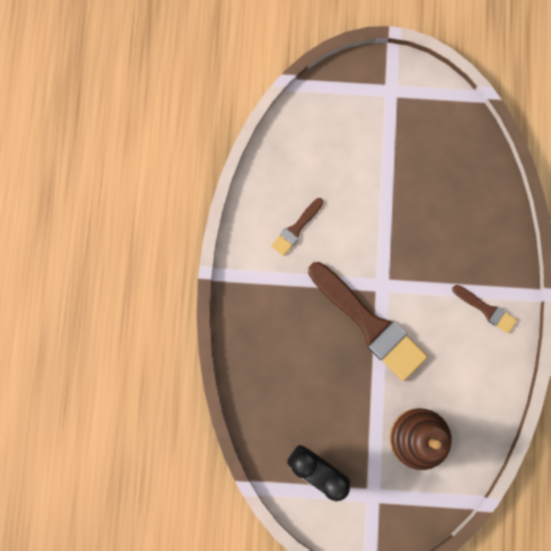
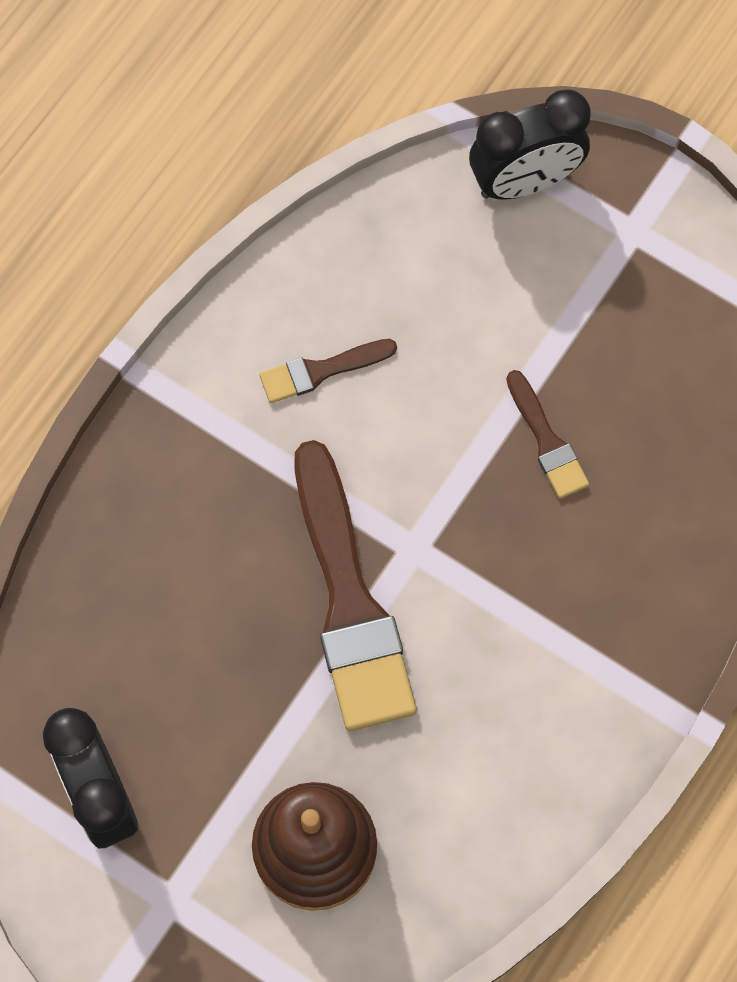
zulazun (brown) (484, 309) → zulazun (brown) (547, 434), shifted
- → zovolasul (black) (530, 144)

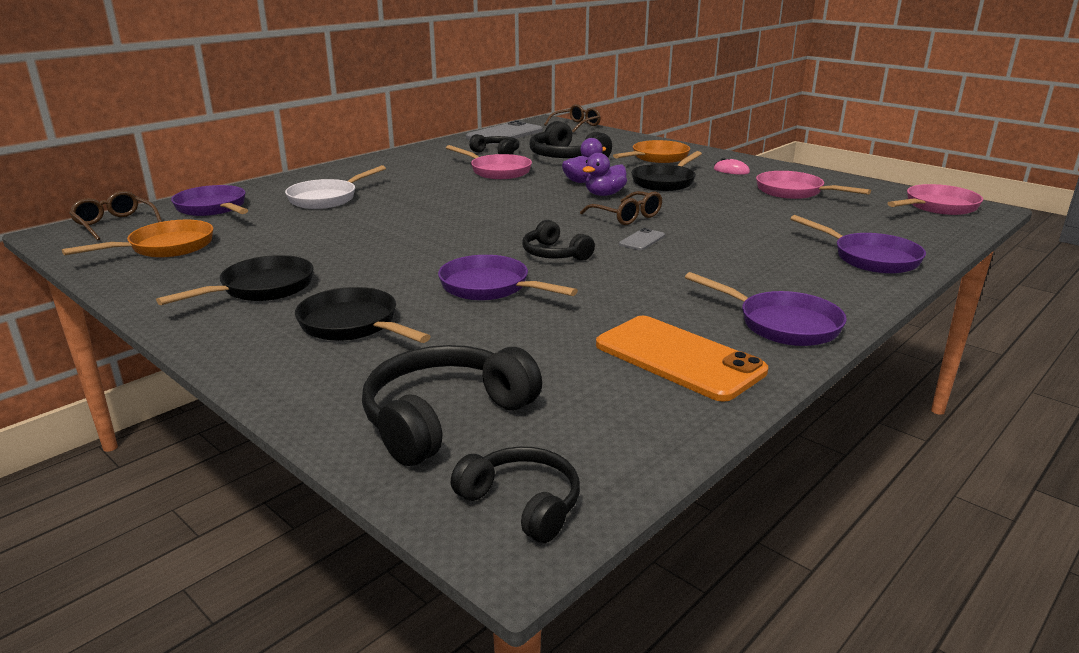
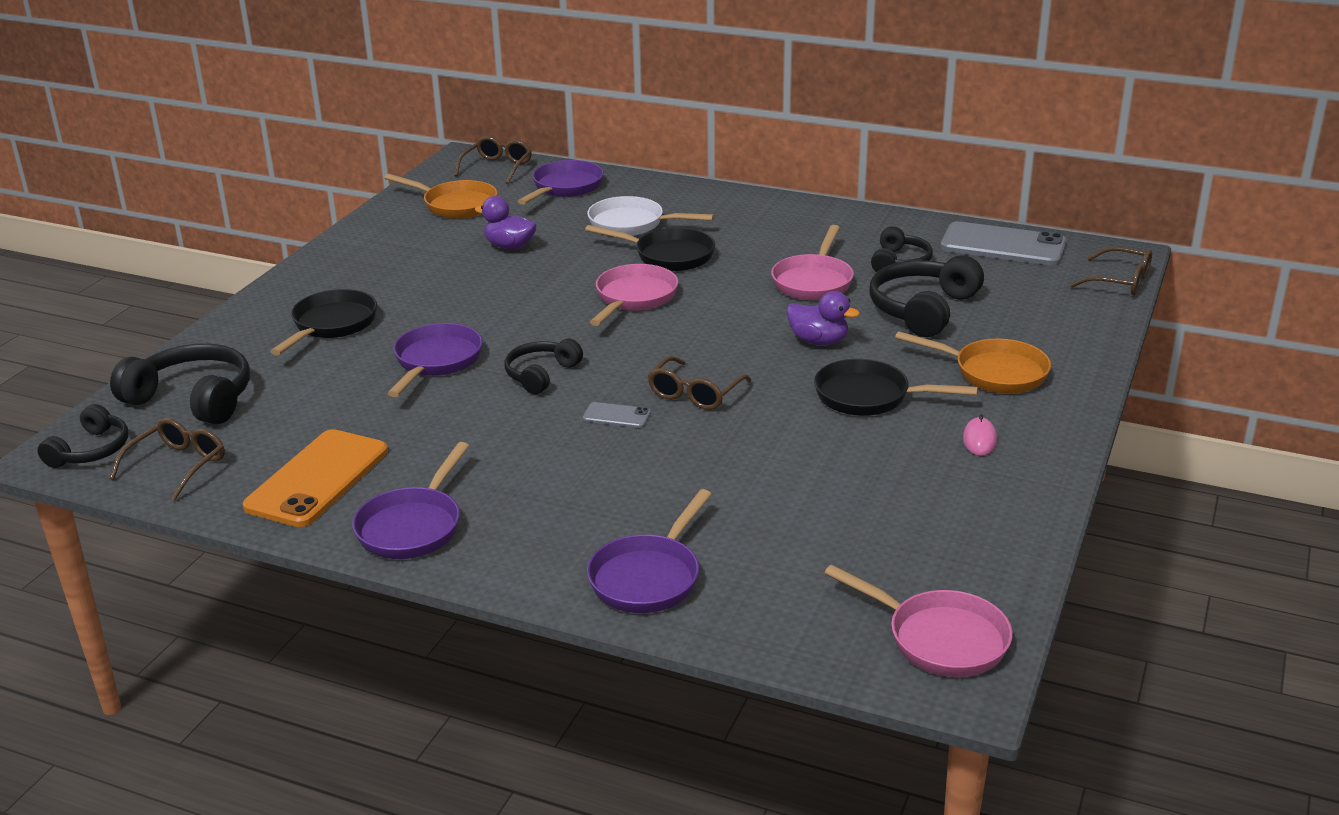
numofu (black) (234, 280) → numofu (black) (650, 248), shifted
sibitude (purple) (605, 174) → sibitude (purple) (506, 223), shifted
numofu (pink) (813, 185) → numofu (pink) (634, 295), shifted
- → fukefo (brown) (167, 459)

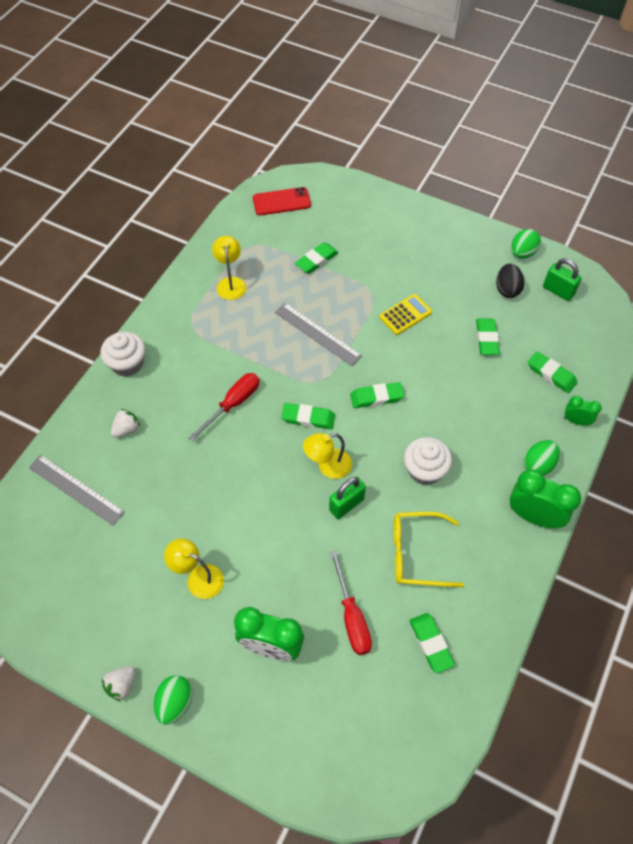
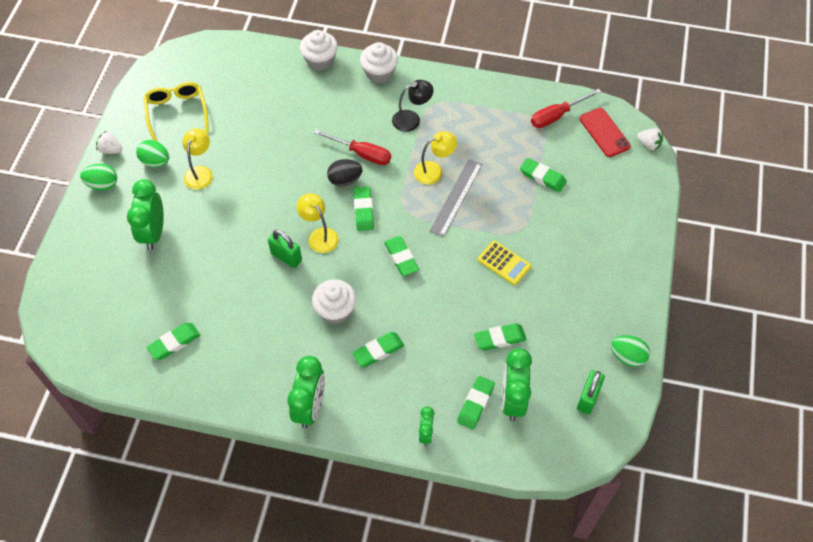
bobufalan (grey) (76, 490) → -
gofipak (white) (125, 423) → gofipak (white) (650, 139), shifted
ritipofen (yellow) (229, 268) → ritipofen (yellow) (435, 158), shifted
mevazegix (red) (351, 602) → mevazegix (red) (566, 108), shifted
fukefo (yellow) (429, 549) → fukefo (yellow) (176, 112), shifted
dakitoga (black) (510, 281) → dakitoga (black) (344, 172), shifted
dakitoga (green) (541, 458) → dakitoga (green) (152, 153), shifted
- → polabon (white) (319, 50)
- → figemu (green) (378, 349)
- → ritipofen (black) (412, 106)
- → zovolasul (green) (517, 384)

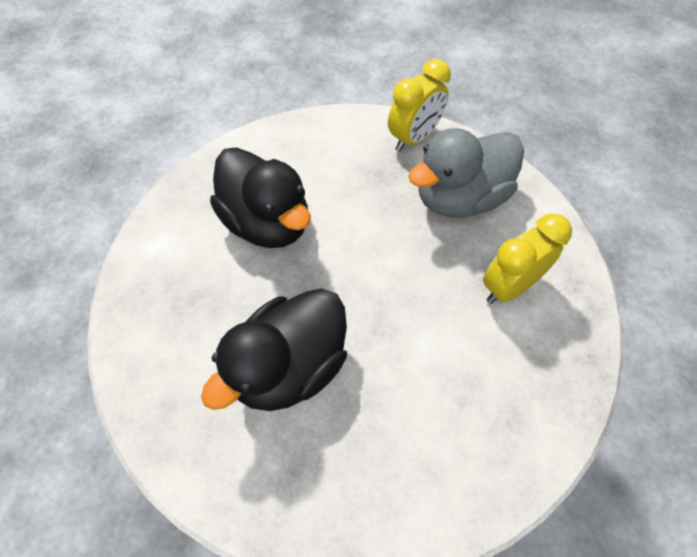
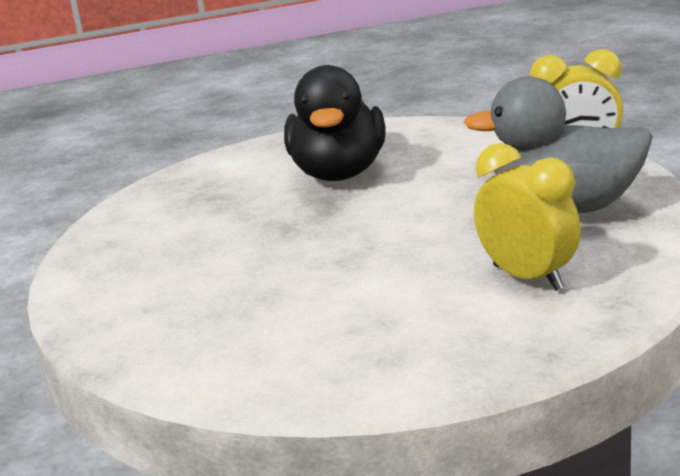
sibitude (black) (274, 349) → -
zovolasul (yellow) (527, 258) → zovolasul (yellow) (527, 217), 45 degrees clockwise

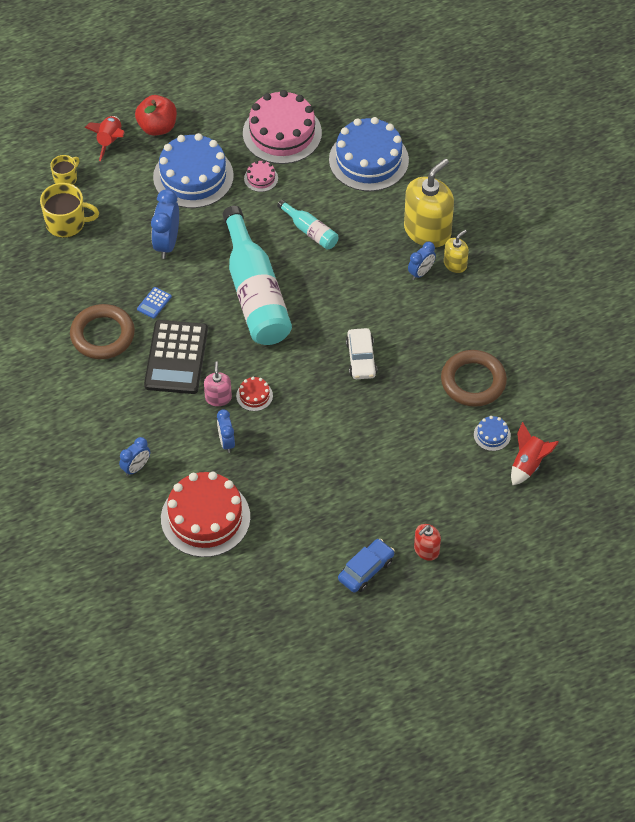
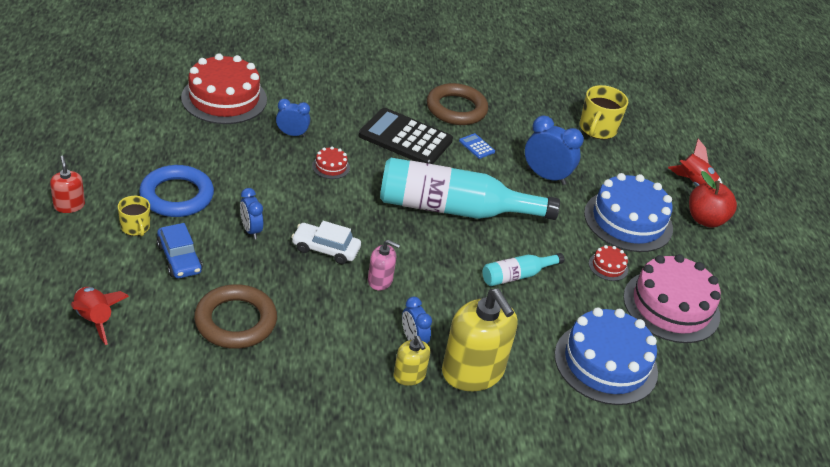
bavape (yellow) (64, 170) → bavape (yellow) (134, 216), shifted
zovolasul (blue) (134, 456) → zovolasul (blue) (251, 213), shifted
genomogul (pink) (218, 383) → genomogul (pink) (384, 265), shifted
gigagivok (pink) (261, 176) → gigagivok (red) (608, 263)
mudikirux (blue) (366, 566) → mudikirux (blue) (179, 250), shifted
gigagivok (blue) (492, 433) → -
- → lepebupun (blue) (176, 191)

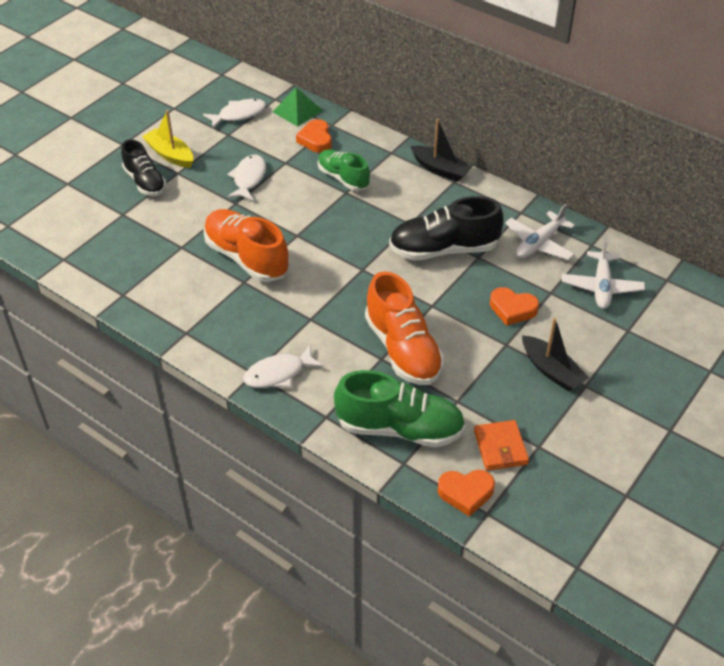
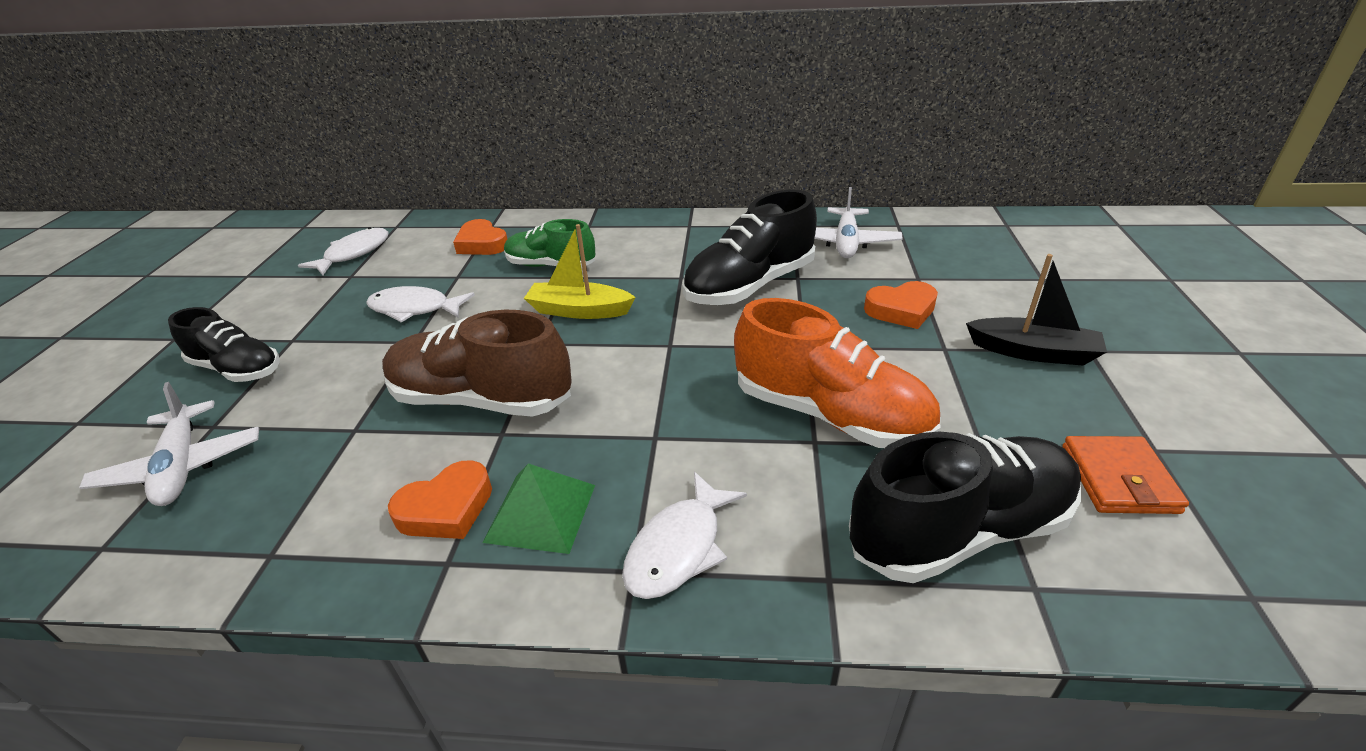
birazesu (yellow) (167, 139) → birazesu (yellow) (580, 271), shifted
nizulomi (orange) (246, 245) → nizulomi (brown) (477, 363)
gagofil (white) (246, 178) → gagofil (white) (420, 304), 60 degrees counterclockwise
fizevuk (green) (298, 107) → fizevuk (green) (539, 509), shifted
nizulomi (green) (399, 408) → nizulomi (black) (965, 507)
birazesu (black) (441, 150) → -
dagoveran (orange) (466, 493) → dagoveran (orange) (440, 499), shifted
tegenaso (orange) (501, 445) → tegenaso (orange) (1125, 475), 45 degrees clockwise
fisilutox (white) (603, 273) → fisilutox (white) (169, 444), shifted

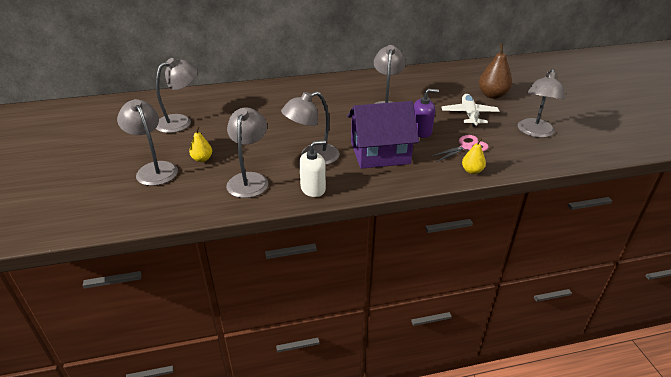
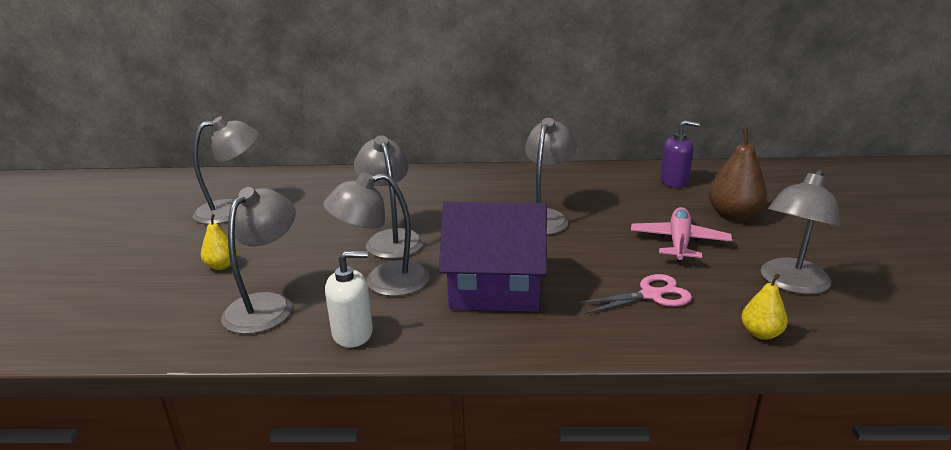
ritipofen (grey) (147, 142) → ritipofen (grey) (389, 197), shifted
genomogul (purple) (426, 113) → genomogul (purple) (680, 154), shifted
fisilutox (white) (470, 110) → fisilutox (pink) (681, 234)
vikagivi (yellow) (474, 156) → vikagivi (yellow) (764, 306), shifted

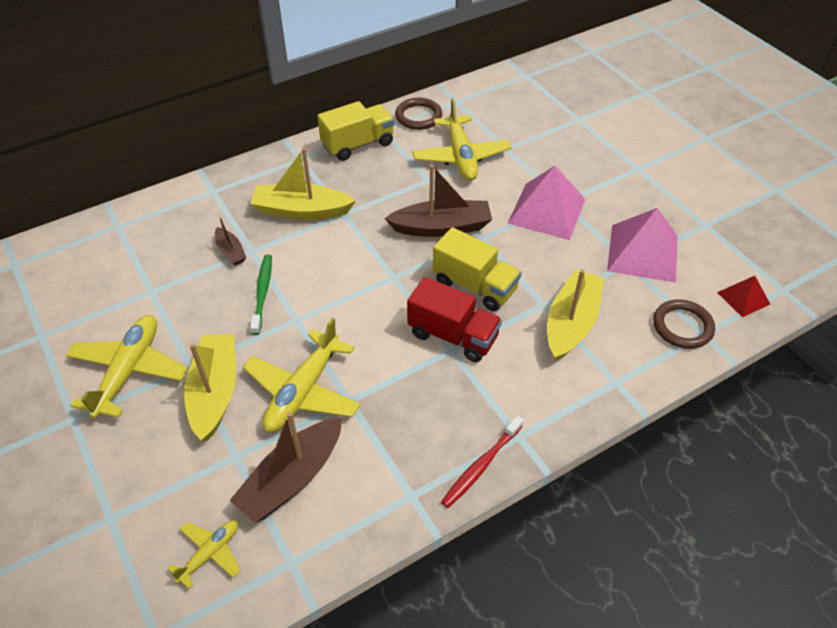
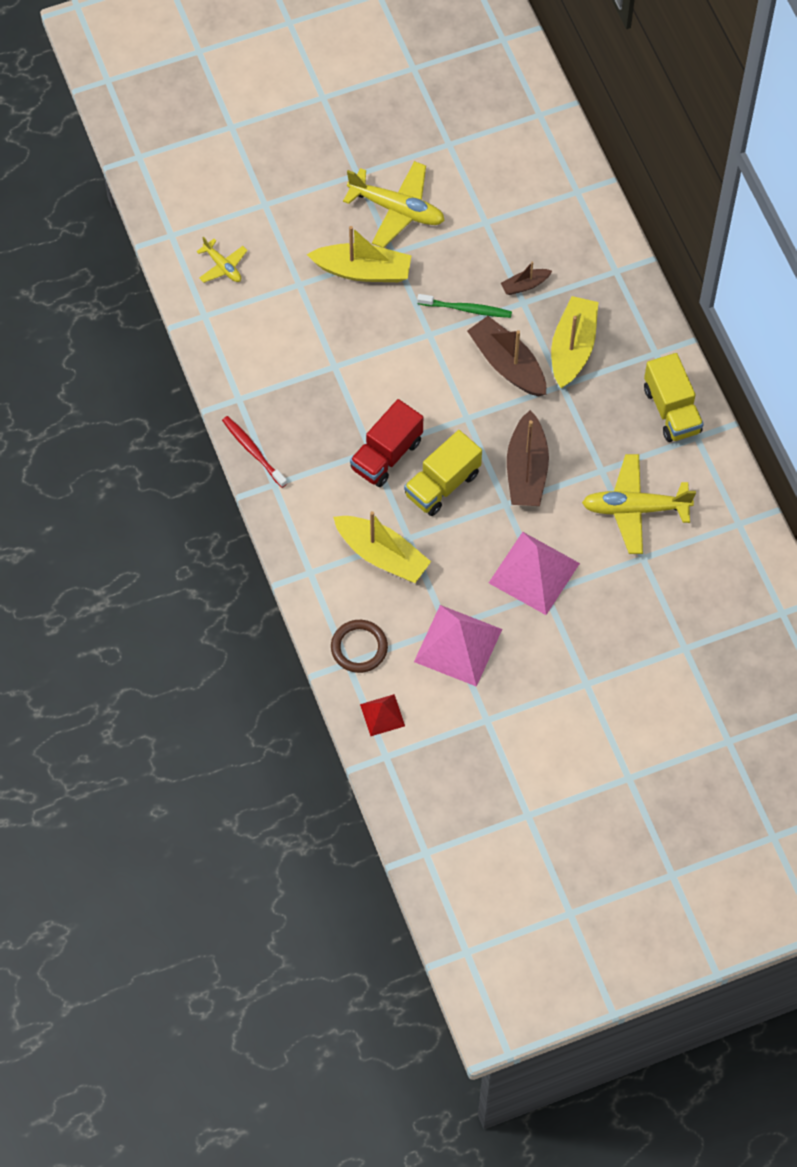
birazesu (brown) (286, 467) → birazesu (brown) (506, 356), shifted
fisilutox (yellow) (302, 375) → -
lepebupun (brown) (418, 114) → -

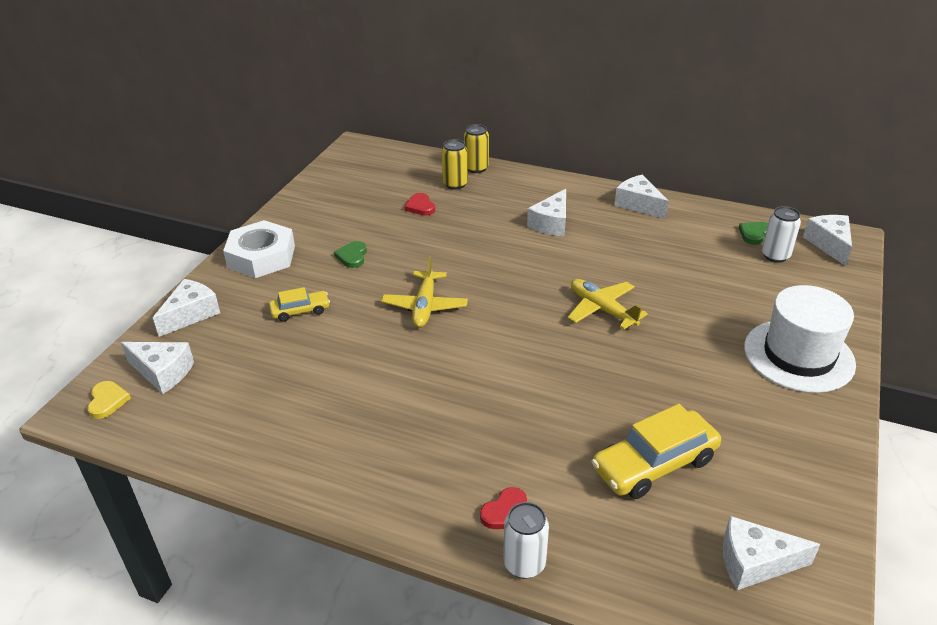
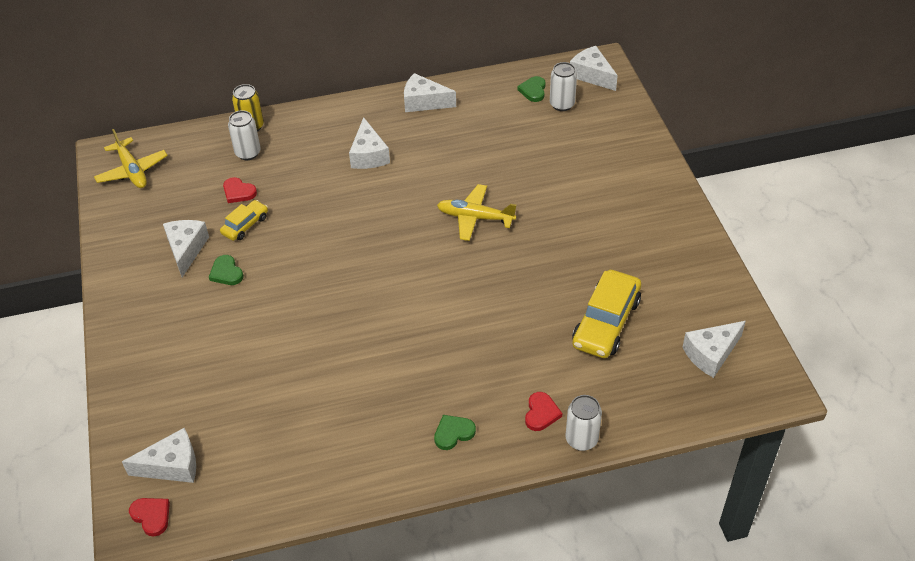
dagoveran (yellow) (109, 400) → dagoveran (red) (149, 517)
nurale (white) (186, 308) → nurale (white) (186, 248), shifted
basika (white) (259, 249) → -
mudikirux (yellow) (299, 304) → mudikirux (yellow) (244, 220), shifted
fisilutox (yellow) (424, 292) → fisilutox (yellow) (131, 158), shifted
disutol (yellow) (455, 164) → disutol (white) (244, 135)
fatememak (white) (800, 339) → -
- → dagoveran (green) (455, 432)

